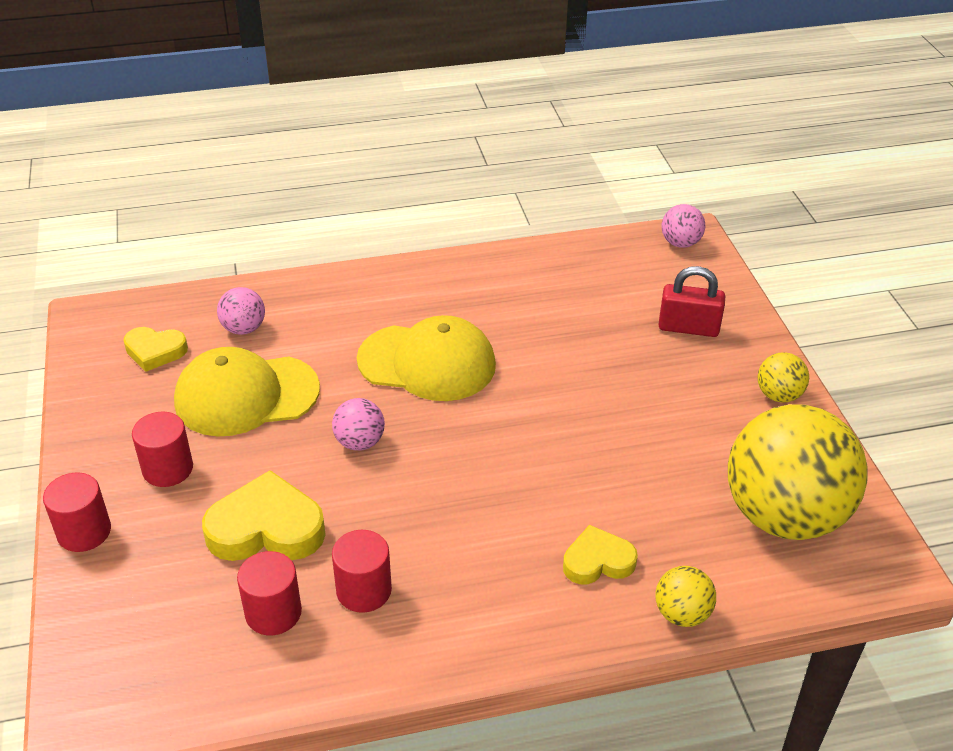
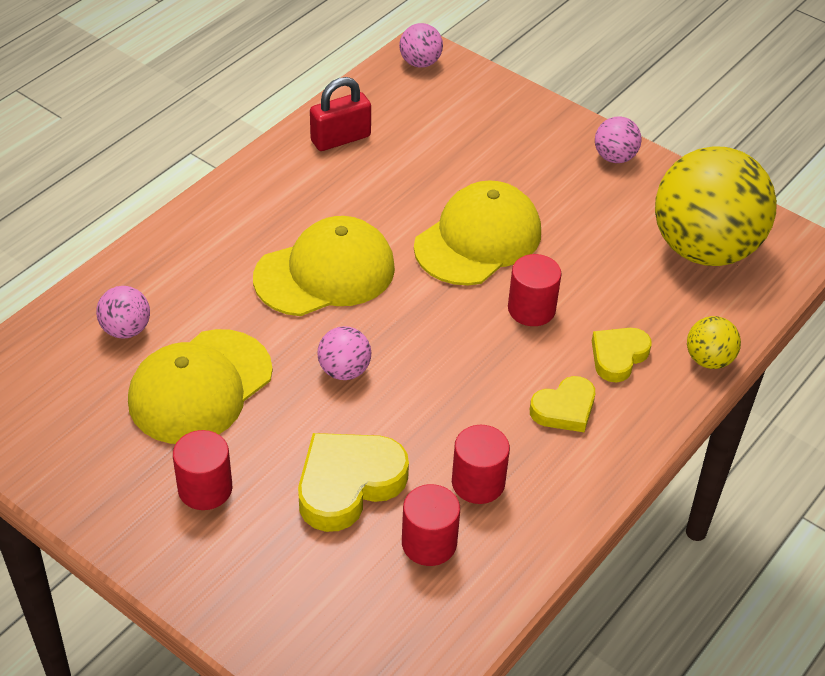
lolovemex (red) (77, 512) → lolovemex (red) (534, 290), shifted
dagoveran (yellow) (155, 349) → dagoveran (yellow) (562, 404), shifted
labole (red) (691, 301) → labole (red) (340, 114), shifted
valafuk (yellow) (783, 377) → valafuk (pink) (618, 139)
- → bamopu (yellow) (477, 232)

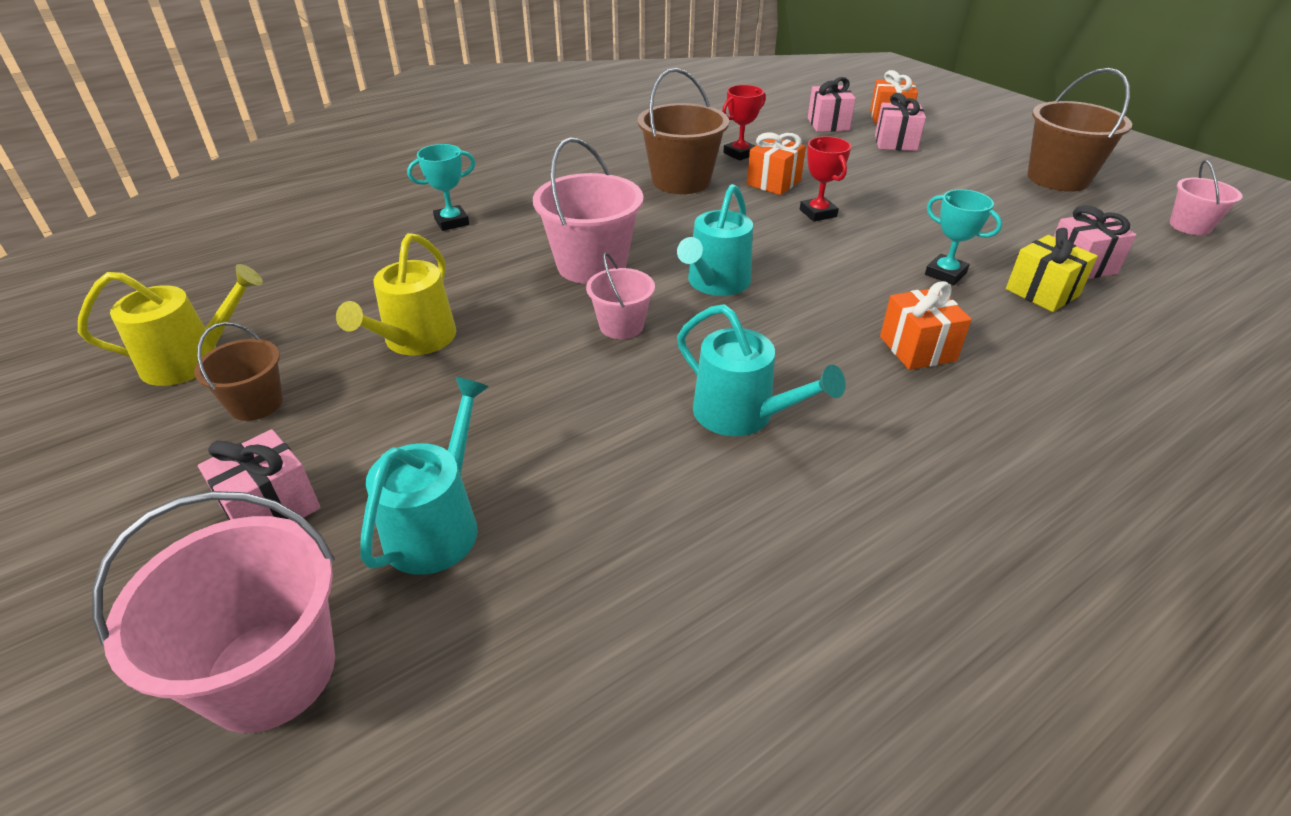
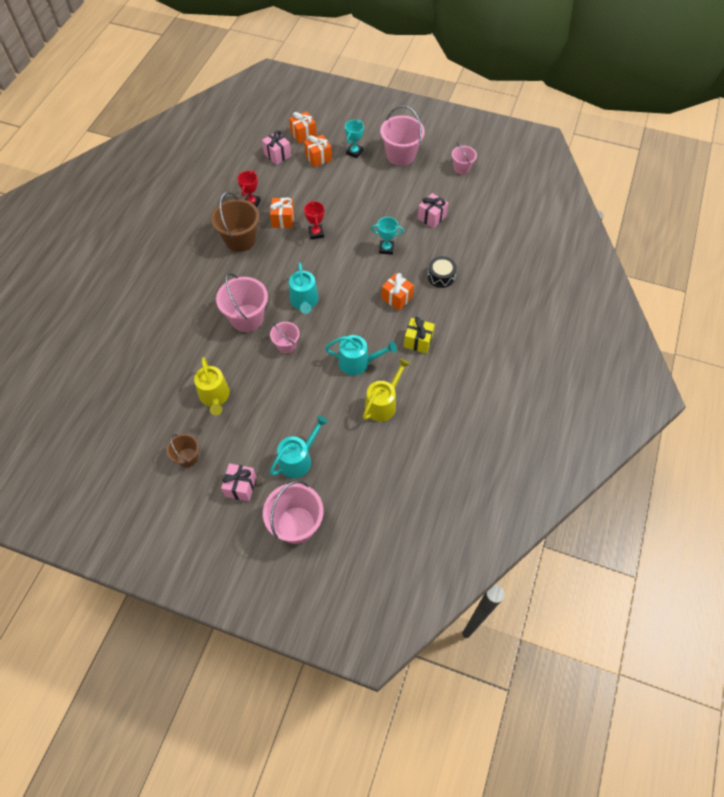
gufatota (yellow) (170, 325) → gufatota (yellow) (386, 390), shifted
gufatota (turquoise) (424, 476) → gufatota (turquoise) (299, 446), 60 degrees clockwise
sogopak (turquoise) (441, 187) → sogopak (turquoise) (354, 139), shifted
sogopak (red) (825, 179) → sogopak (red) (314, 220), 45 degrees clockwise
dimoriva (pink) (900, 122) → dimoriva (orange) (318, 150)
dimoriva (yellow) (1052, 270) → dimoriva (yellow) (419, 335), shifted
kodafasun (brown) (1079, 130) → kodafasun (pink) (402, 136)
- → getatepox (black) (442, 272)

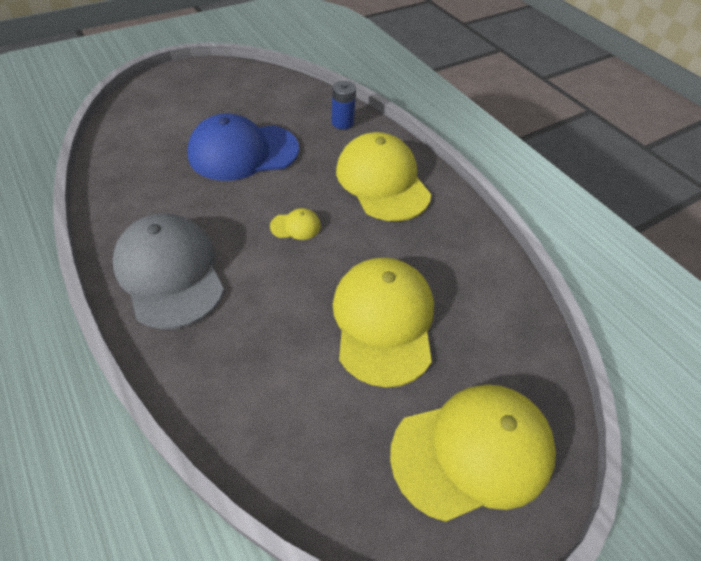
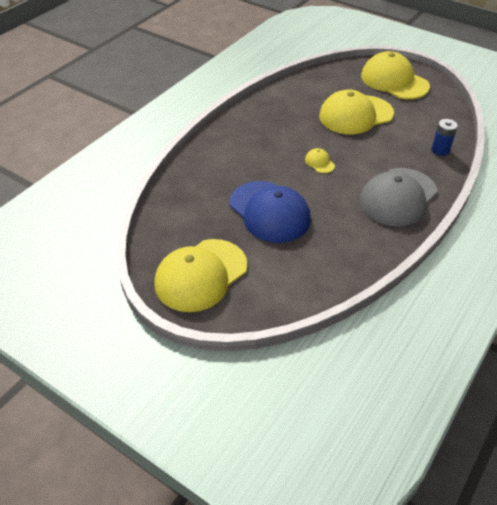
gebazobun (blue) (343, 105) → gebazobun (blue) (444, 137), shifted
bamopu (yellow) (383, 176) → bamopu (yellow) (200, 275), shifted

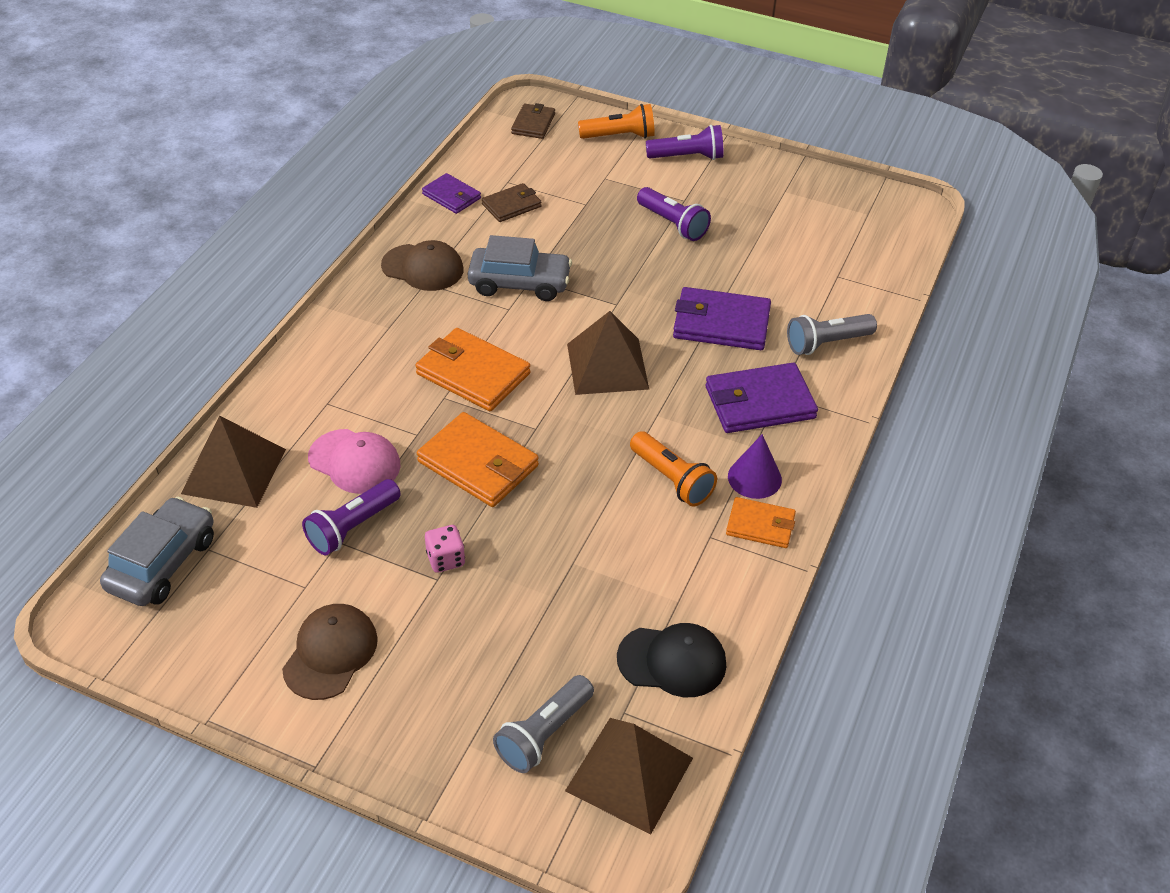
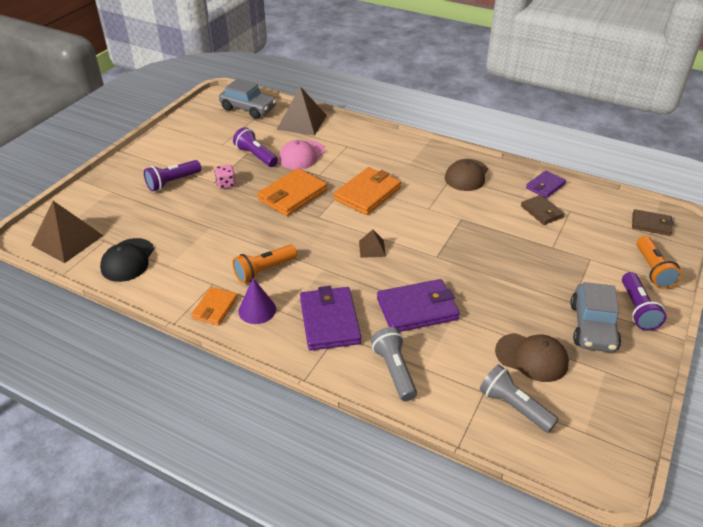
bamopu (brown) (330, 652) → bamopu (brown) (532, 357), shifted
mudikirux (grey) (520, 268) → mudikirux (grey) (595, 317), shifted
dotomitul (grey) (543, 724) → dotomitul (grey) (519, 398), shifted
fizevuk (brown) (608, 353) → fizevuk (brown) (372, 243), x0.50
dotomitul (purple) (674, 214) → dotomitul (purple) (172, 175), shifted
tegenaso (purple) (722, 318) → tegenaso (purple) (418, 305), 60 degrees clockwise

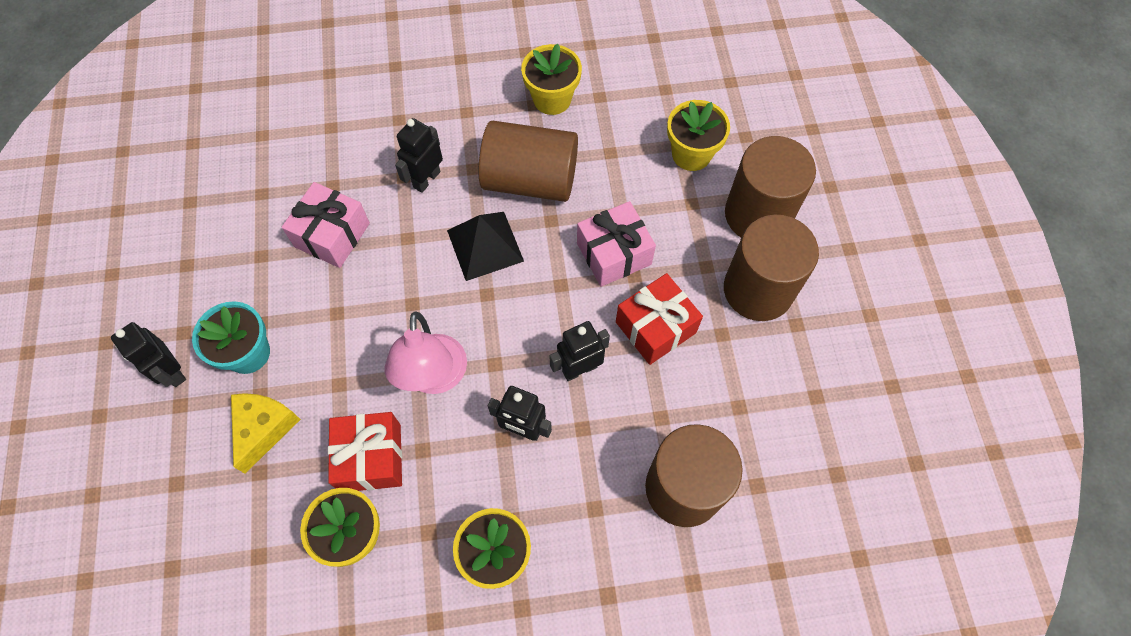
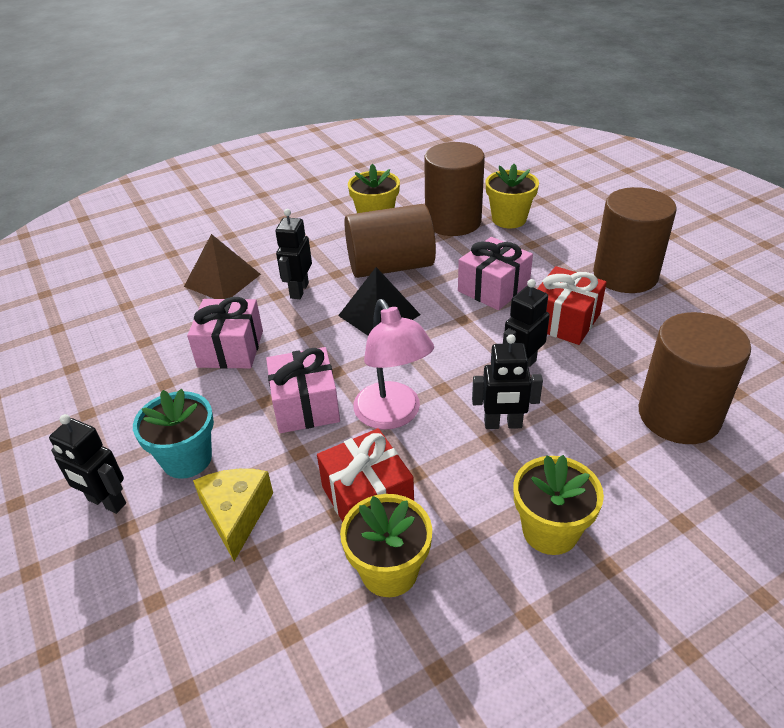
lolovemex (brown) (770, 187) → lolovemex (brown) (454, 189), shifted
- → fizevuk (brown) (222, 266)
- → dimoriva (pink) (303, 390)

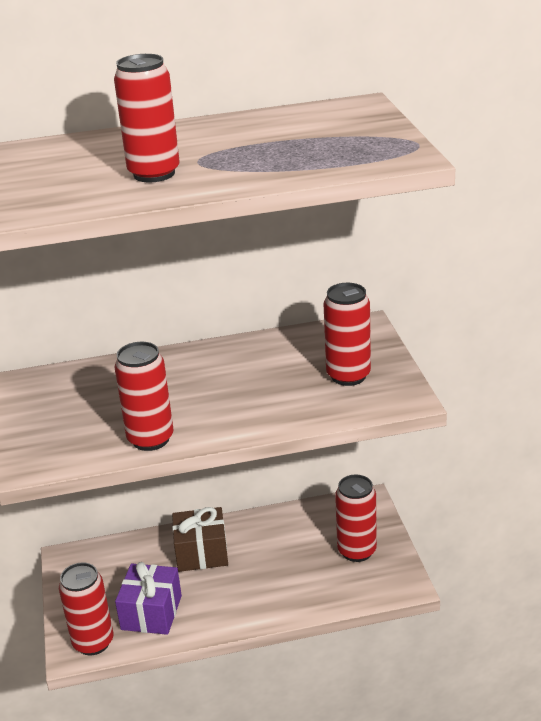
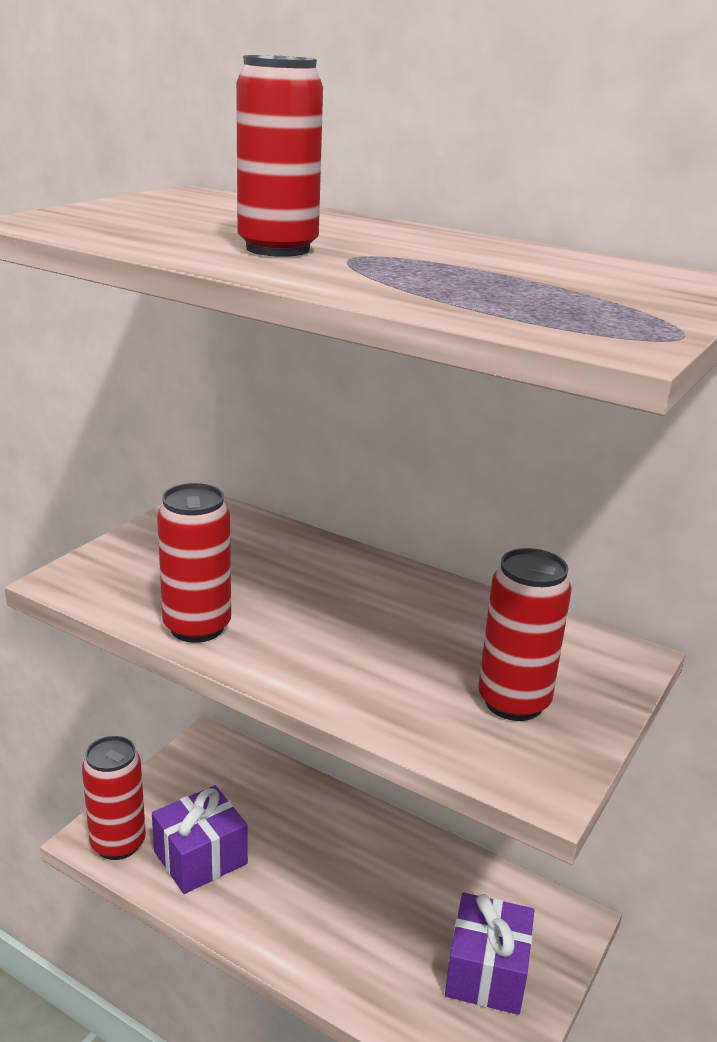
dimoriva (brown) (200, 539) → -
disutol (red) (356, 518) → dimoriva (purple) (489, 954)

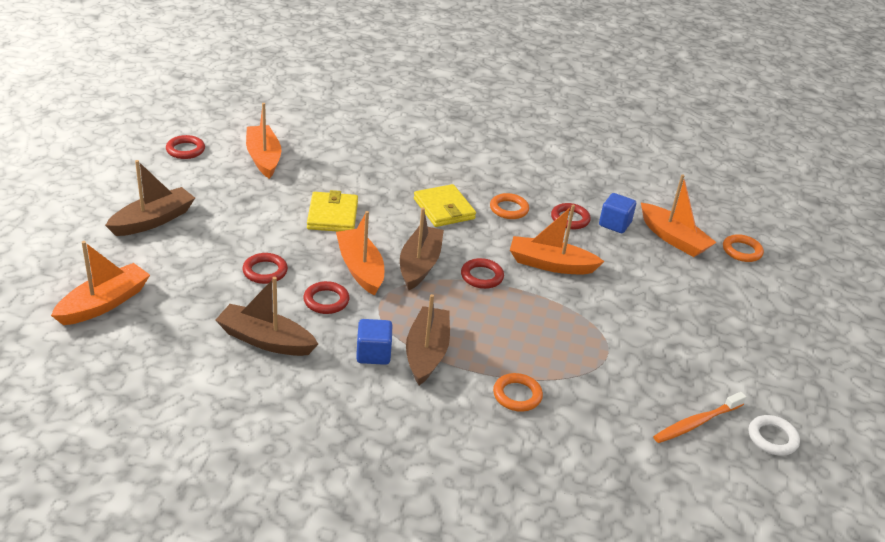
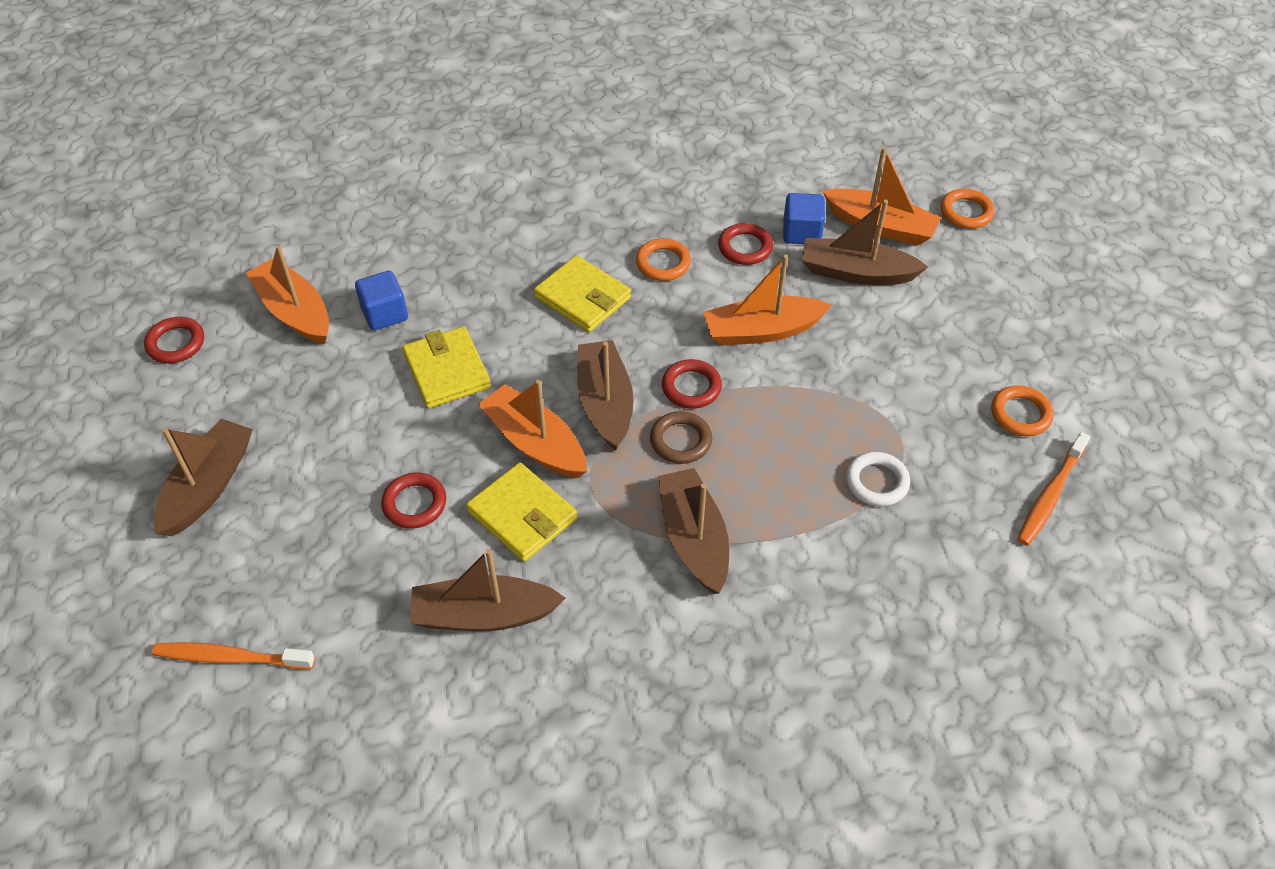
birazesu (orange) (100, 283) → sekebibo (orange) (233, 655)
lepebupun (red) (326, 297) → tegenaso (yellow) (521, 512)
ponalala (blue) (374, 342) → ponalala (blue) (381, 300), shifted
lepebupun (orange) (518, 392) → lepebupun (orange) (1022, 410), shifted
lepebupun (white) (774, 435) → lepebupun (white) (878, 479), shifted
- → lepebupun (brown) (681, 437)
- → birazesu (brown) (865, 242)

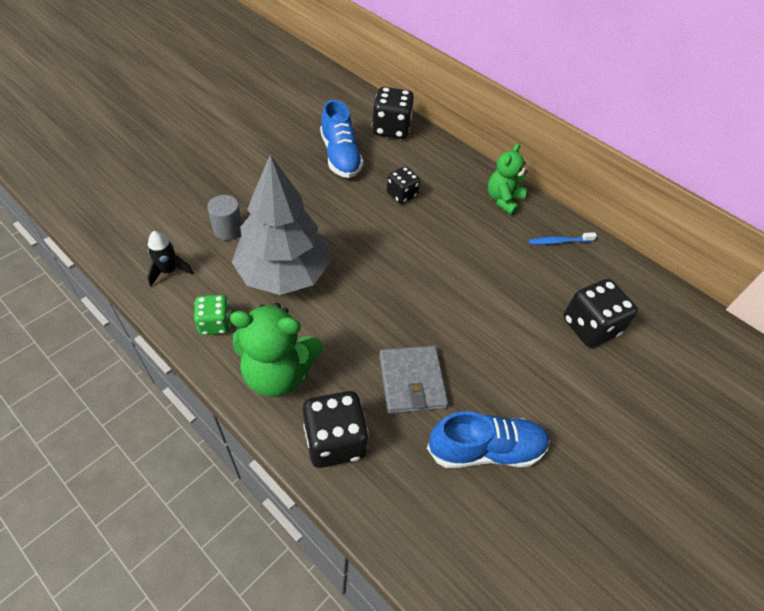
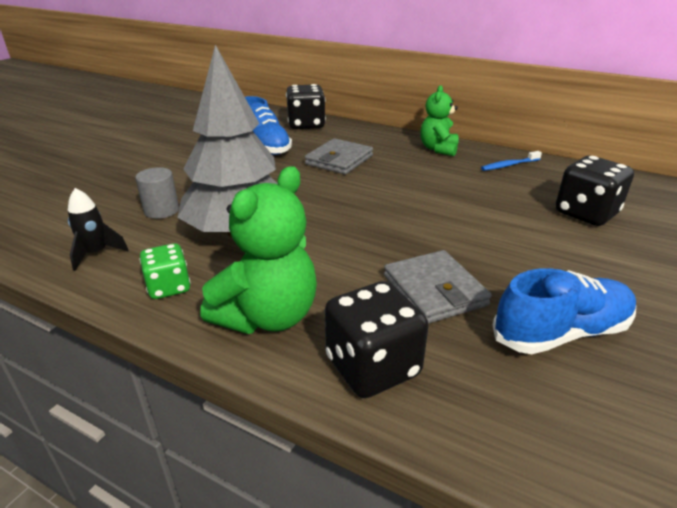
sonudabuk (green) (276, 350) → sonudabuk (green) (258, 250), 45 degrees counterclockwise
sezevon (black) (403, 185) → tegenaso (grey) (339, 156)

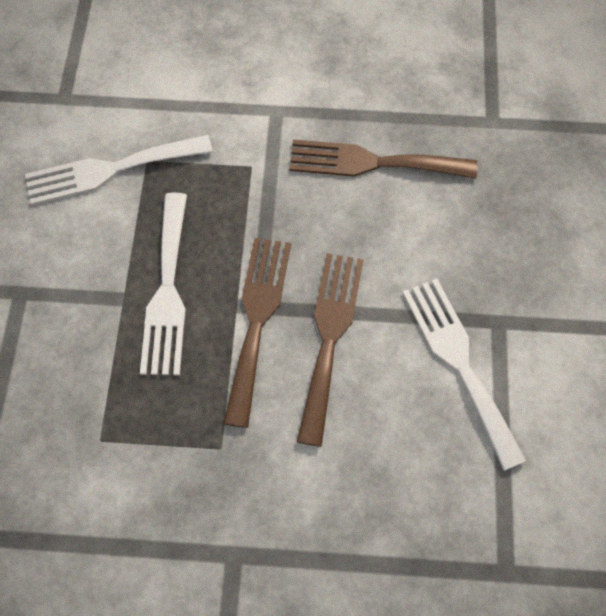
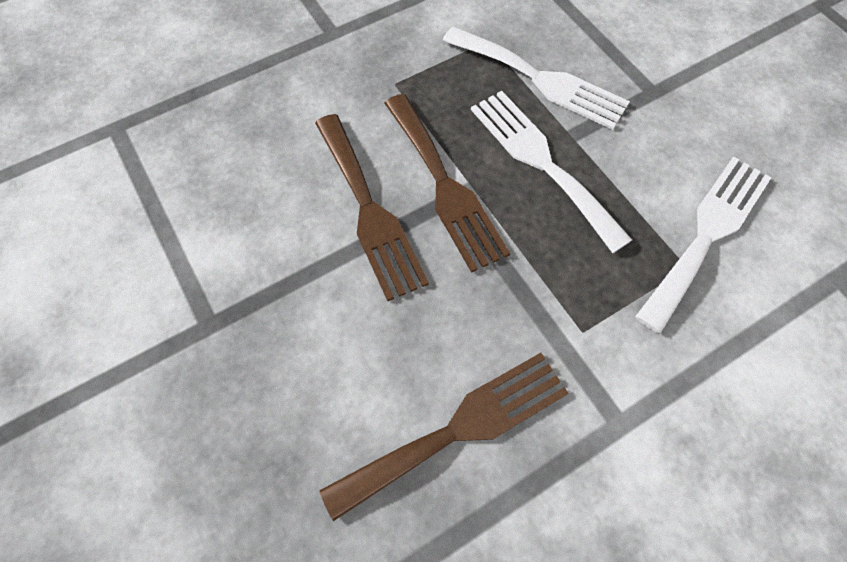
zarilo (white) (464, 374) → zarilo (white) (536, 78), shifted

